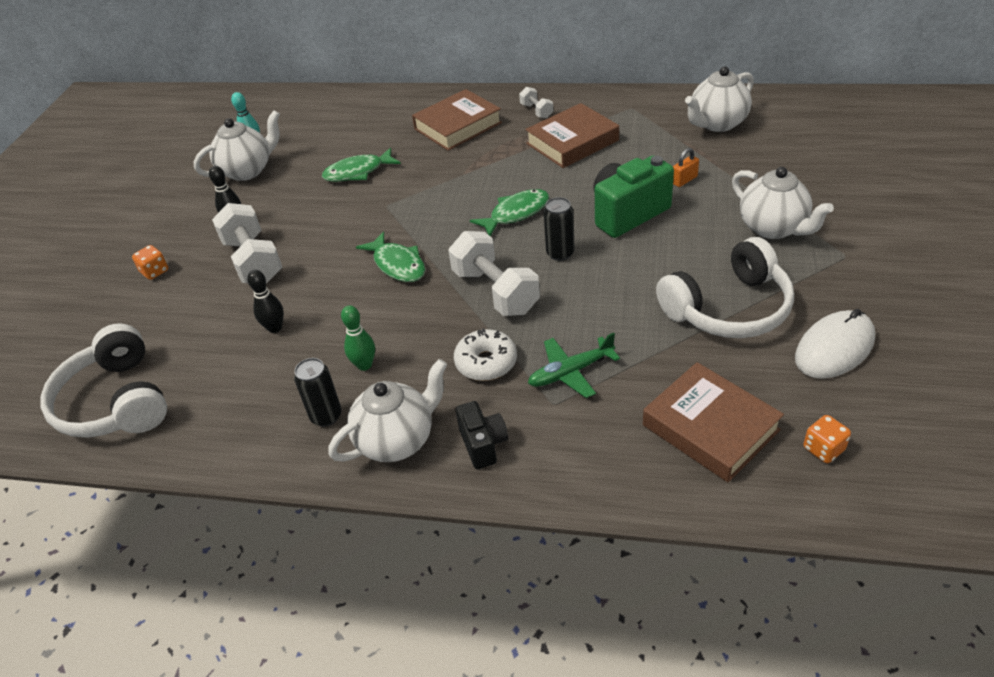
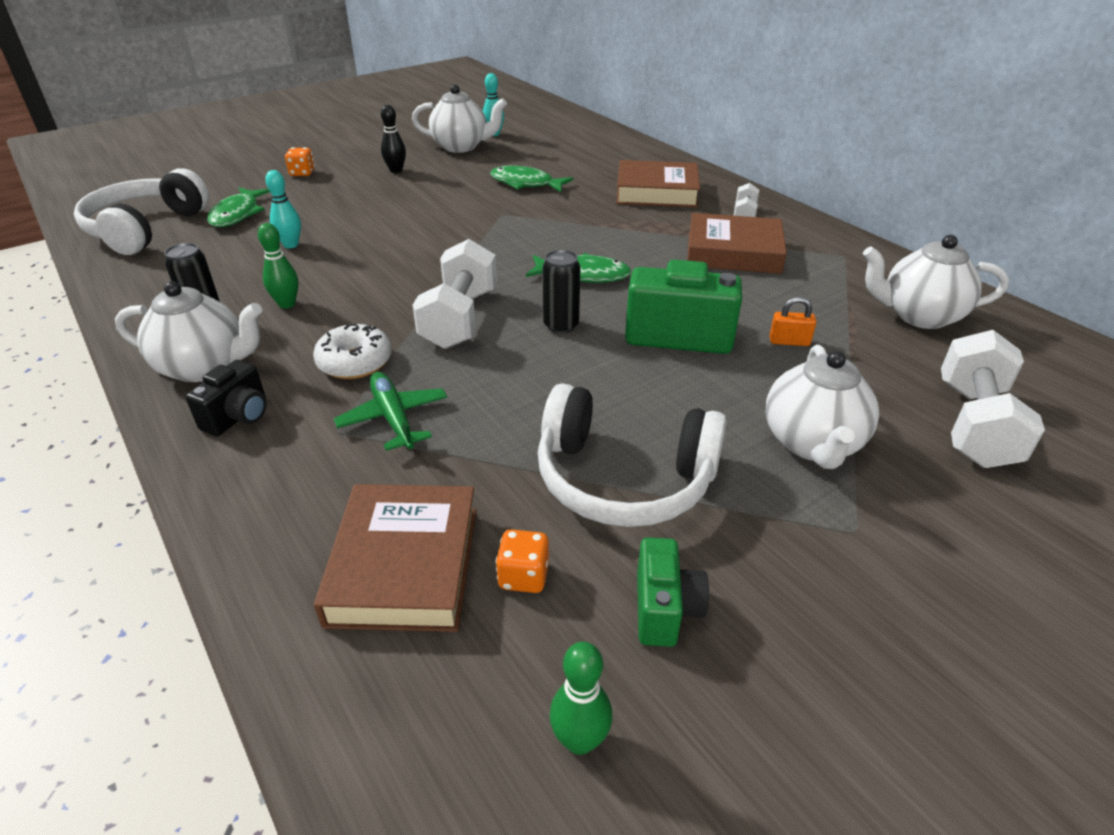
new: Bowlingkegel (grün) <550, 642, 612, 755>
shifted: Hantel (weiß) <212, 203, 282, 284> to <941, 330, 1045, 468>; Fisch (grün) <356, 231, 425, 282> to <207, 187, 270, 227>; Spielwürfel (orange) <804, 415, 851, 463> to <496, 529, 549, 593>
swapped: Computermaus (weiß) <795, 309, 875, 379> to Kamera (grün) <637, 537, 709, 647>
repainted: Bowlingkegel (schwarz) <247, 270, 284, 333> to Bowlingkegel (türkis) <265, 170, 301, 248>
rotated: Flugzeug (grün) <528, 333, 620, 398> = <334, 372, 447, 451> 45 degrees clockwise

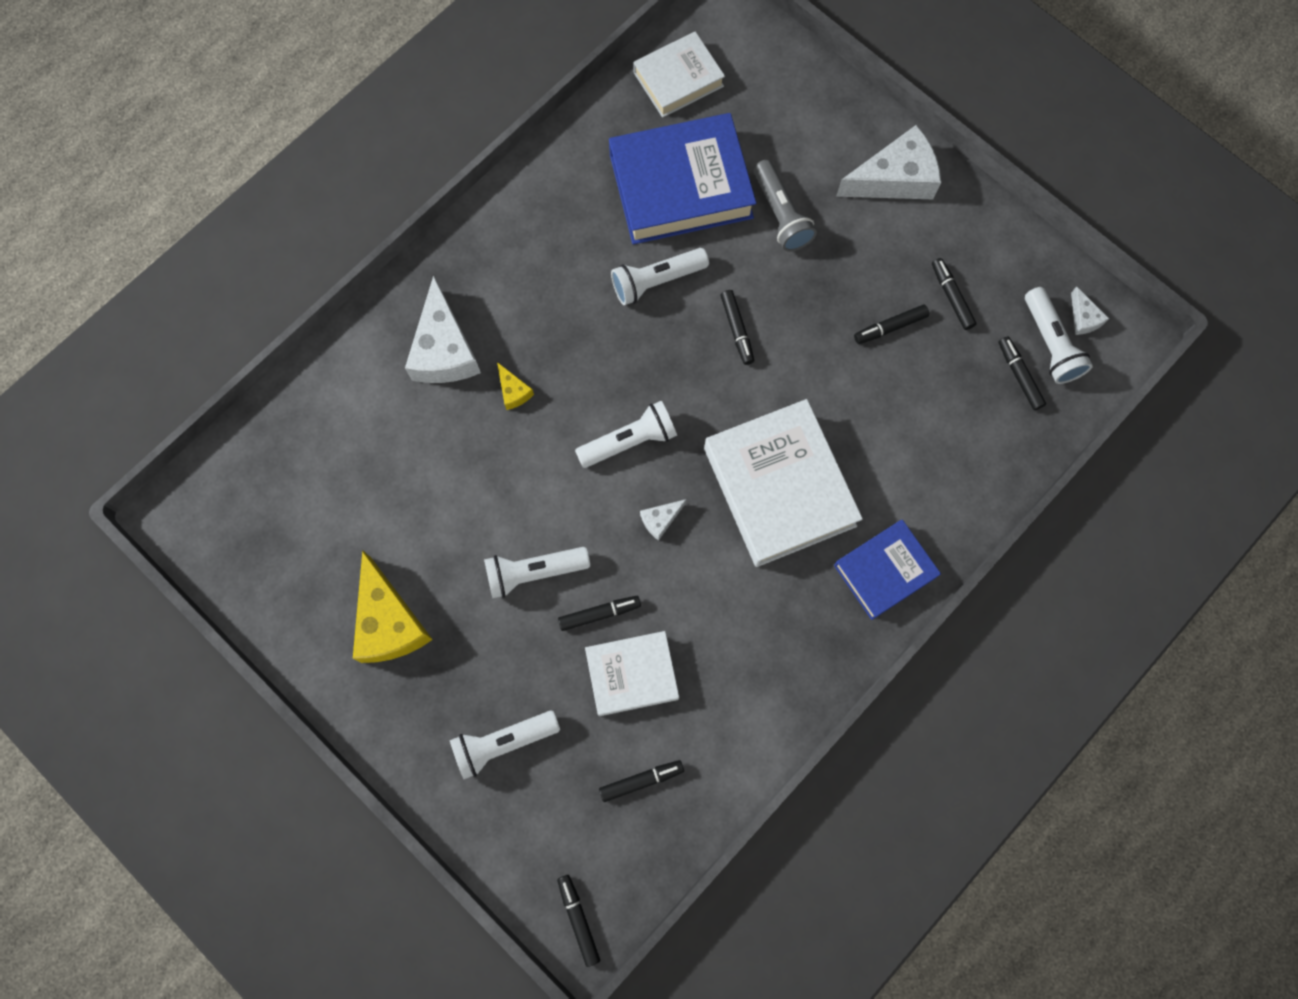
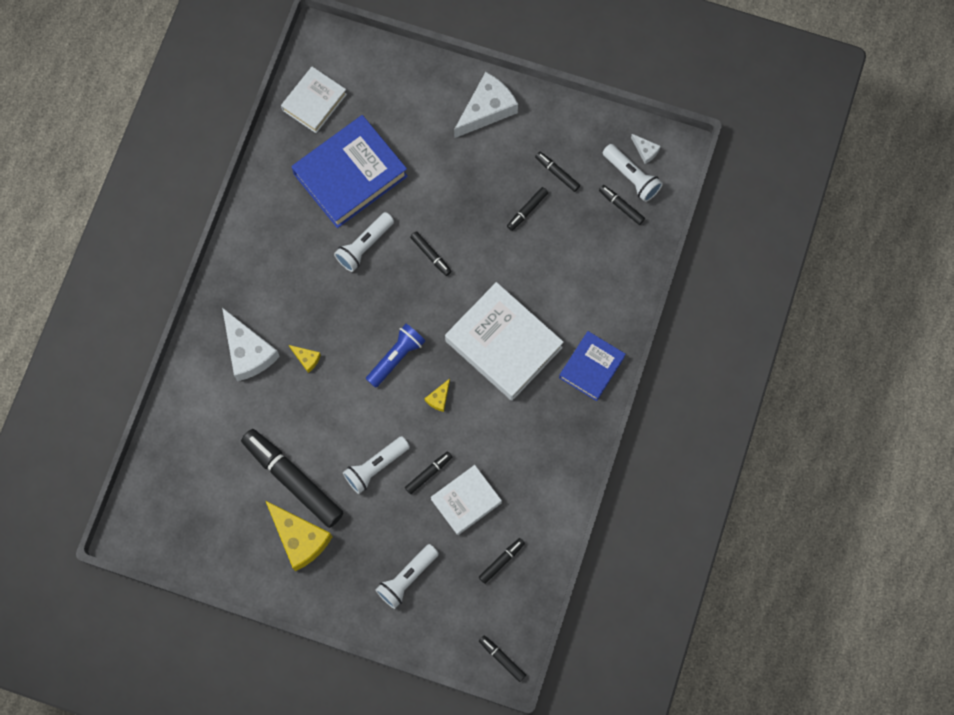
gone: Taschenlampe (grau) <754, 160, 817, 251>
new: Filzstift (schwarz) <241, 429, 344, 528>
repainted: Taschenlampe (weiß) <575, 401, 677, 468> to Taschenlampe (blau) <366, 324, 425, 388>; Käse (weiß) <640, 499, 686, 541> to Käse (gelb) <425, 379, 450, 412>

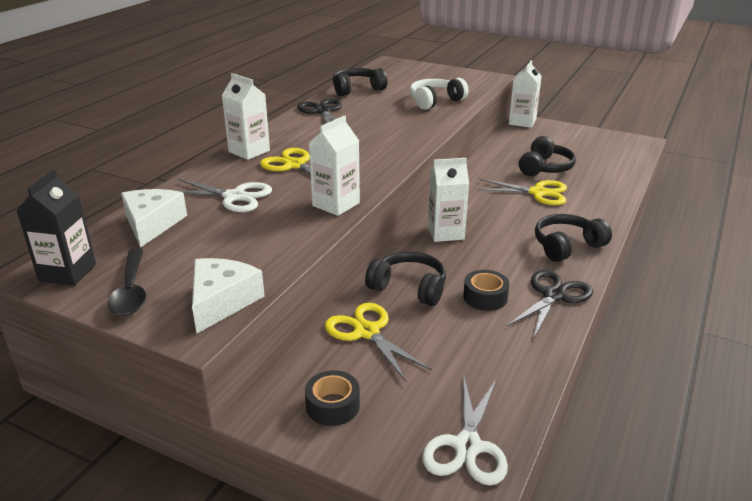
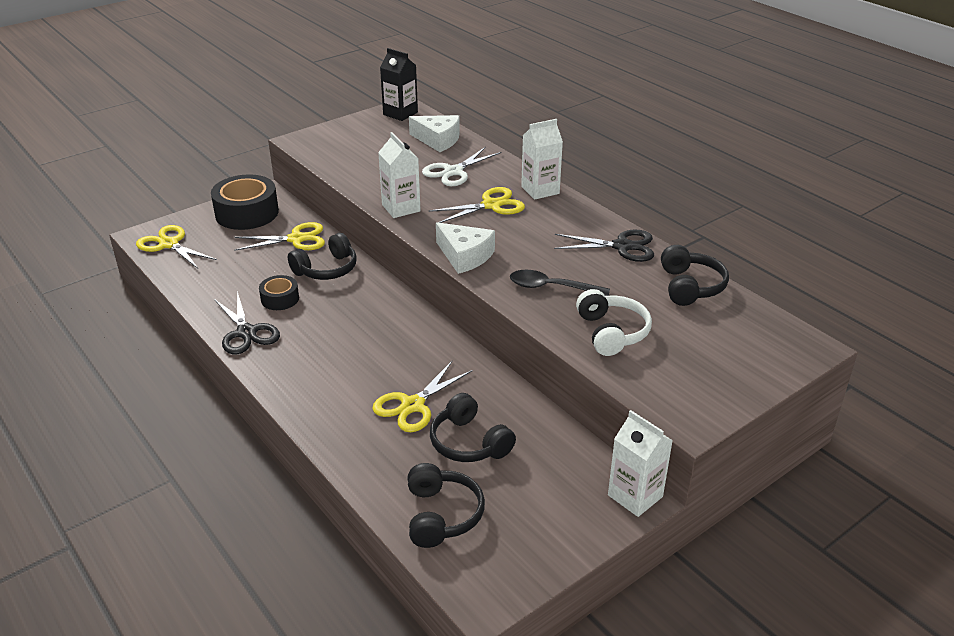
gone: Getränkekarton (weiß) <428, 158, 469, 242>
shifted: Kopfhörer (schwarz) <535, 214, 612, 262> to <408, 463, 485, 548>; Löffel (schwarz) <108, 249, 146, 315> to <510, 270, 610, 296>; Käse (weiß) <192, 258, 265, 333> to <436, 222, 495, 274>
repainted: Schere (weiß) <422, 378, 508, 485> to Schere (gelb) <136, 225, 217, 269>
scaled: Klebeband (schwarz) <305, 370, 360, 426> = <211, 174, 279, 230> x1.89

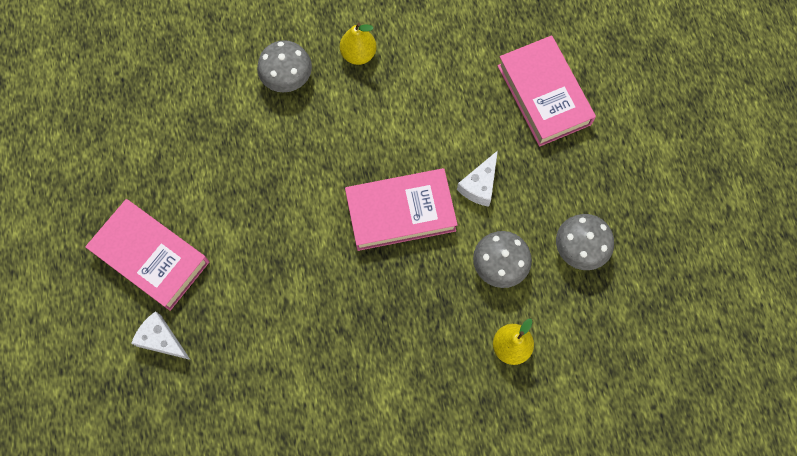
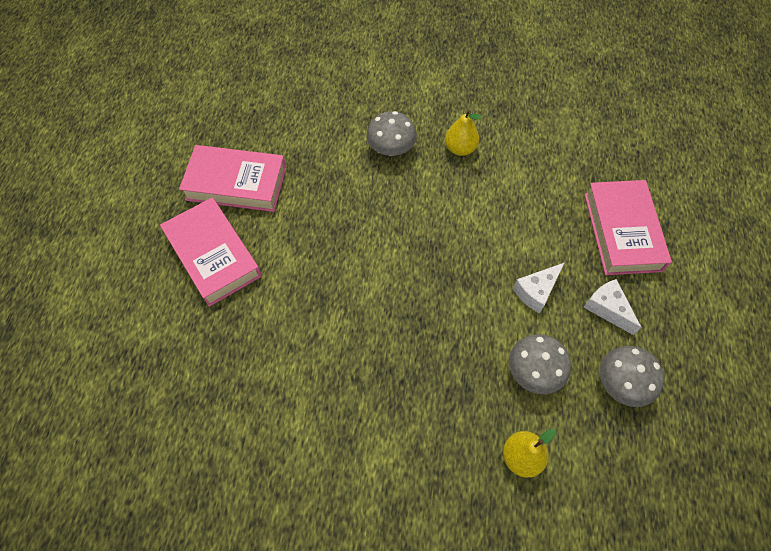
shifted: Buch (rosa) <345, 168, 458, 251> to <179, 145, 286, 212>; Käse (weiß) <131, 311, 190, 360> to <583, 279, 642, 335>

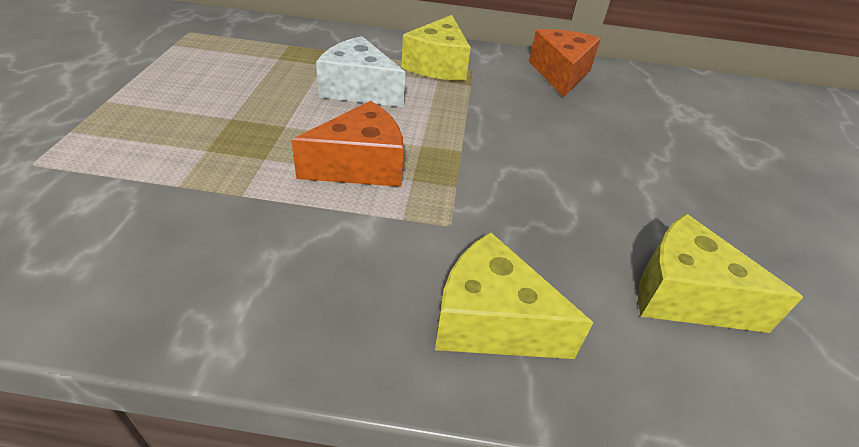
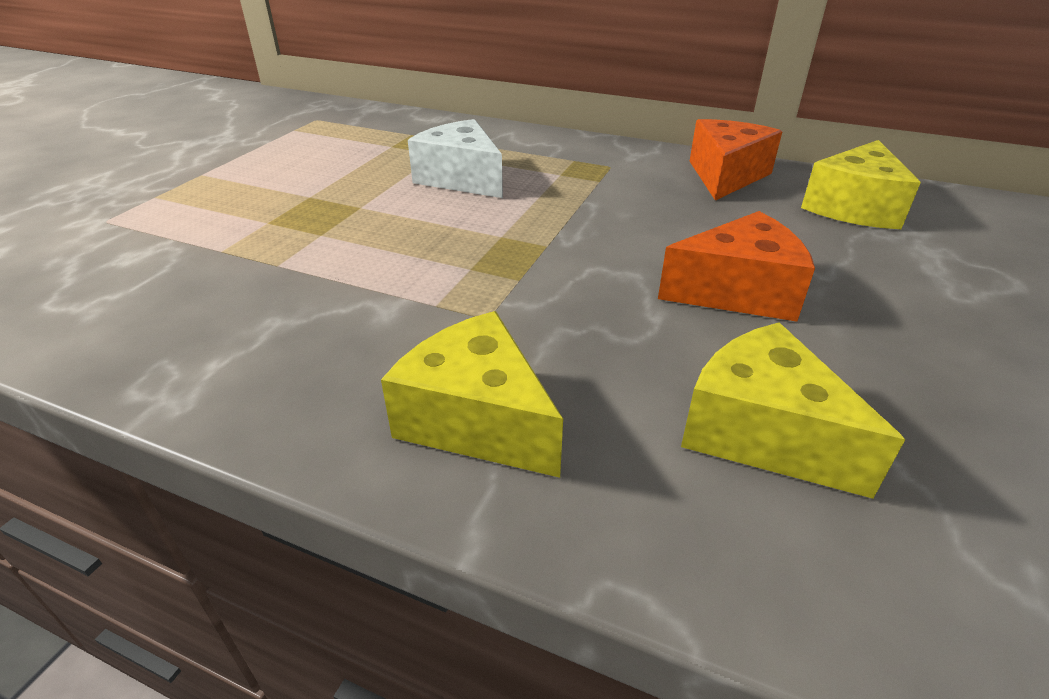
shifted: Käse (gelb) <402, 15, 471, 81> to <801, 140, 921, 229>; Käse (orange) <291, 101, 403, 187> to <658, 211, 815, 322>

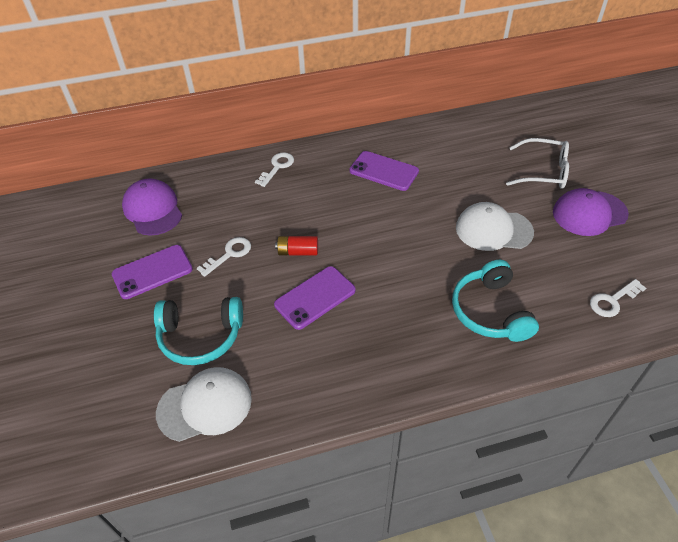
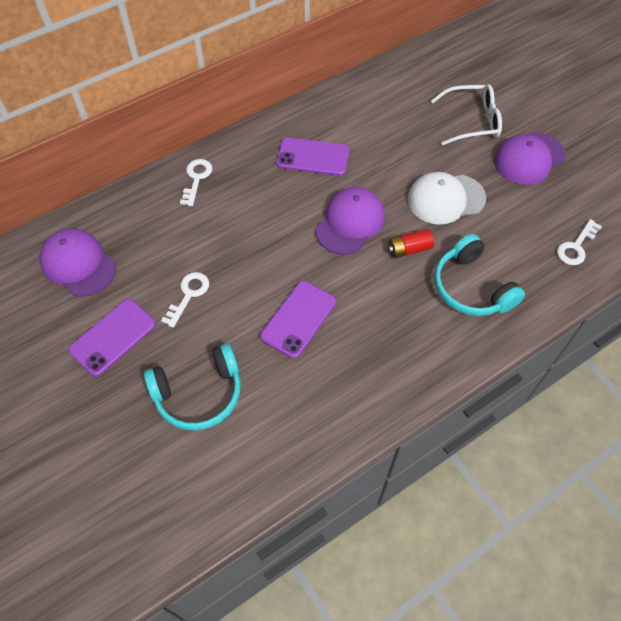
gone: Kappe (weiß) <156, 367, 252, 442>
new: Kappe (lila) <315, 187, 385, 255>
shifted: Batterie (rot) <275, 236, 318, 255> to <388, 229, 434, 258>

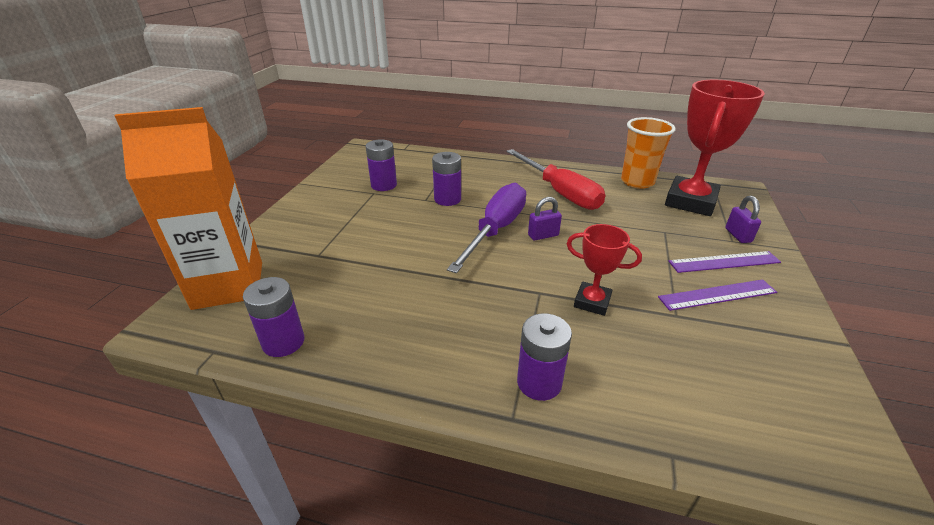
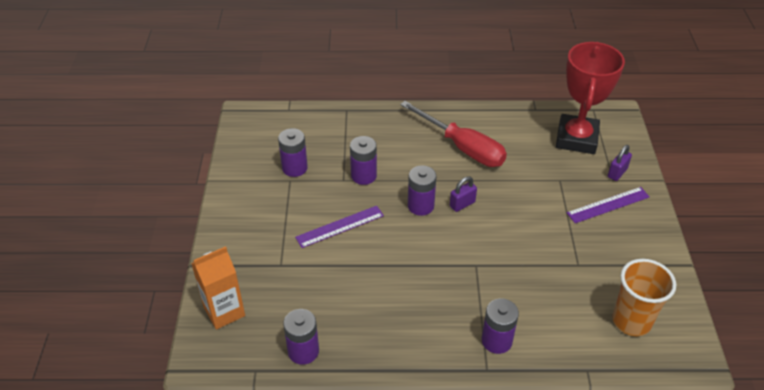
gone: Pokal (rot) <566, 224, 642, 316>
shifted: Becher (orange) <621, 117, 676, 189> to <612, 259, 676, 336>; Lineal (lila) <658, 279, 777, 311> to <295, 206, 384, 248>
swapped: Schraubenzieher (lila) <447, 183, 526, 273> to Batterie (lila) <408, 165, 436, 216>
rotated: Vorhängeschloss (lila) <725, 196, 761, 243> = <608, 145, 632, 181> 60 degrees clockwise
scaled: Getränkekarton (orange) <115, 107, 262, 310> = <191, 246, 245, 330> x0.62

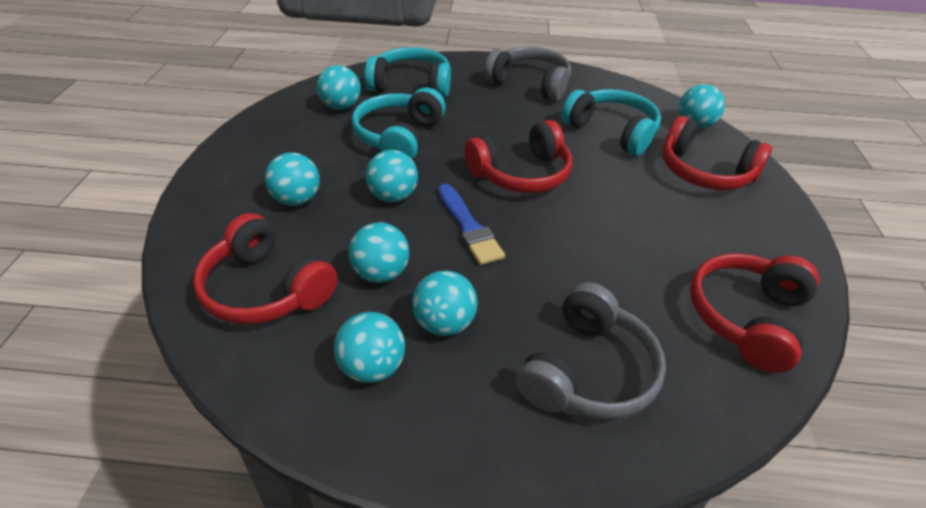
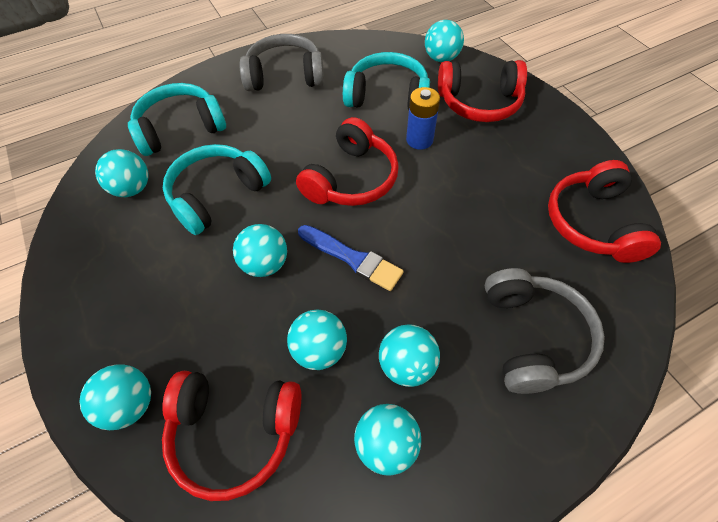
new: Batterie (blau) <406, 87, 440, 150>
shifted: Ball (türkis) <265, 152, 320, 206> to <79, 364, 151, 430>
rotated: Kopfhörer (türkis) <352, 87, 446, 160> = <163, 144, 271, 235> 60 degrees clockwise

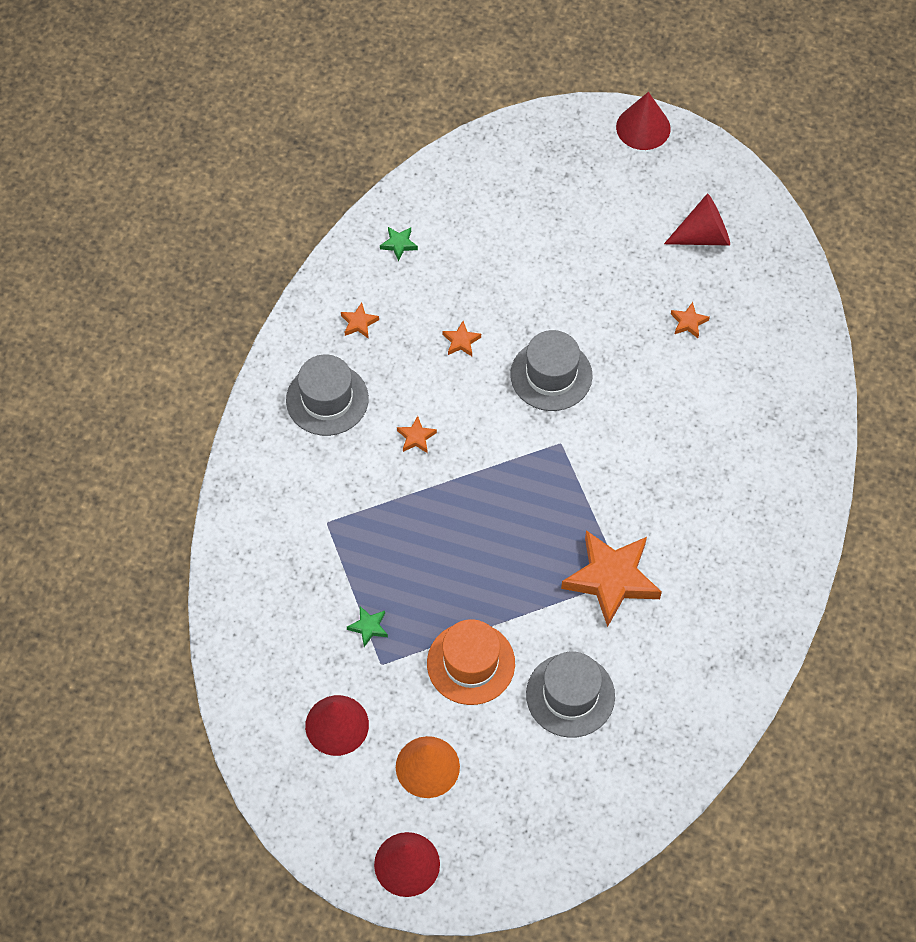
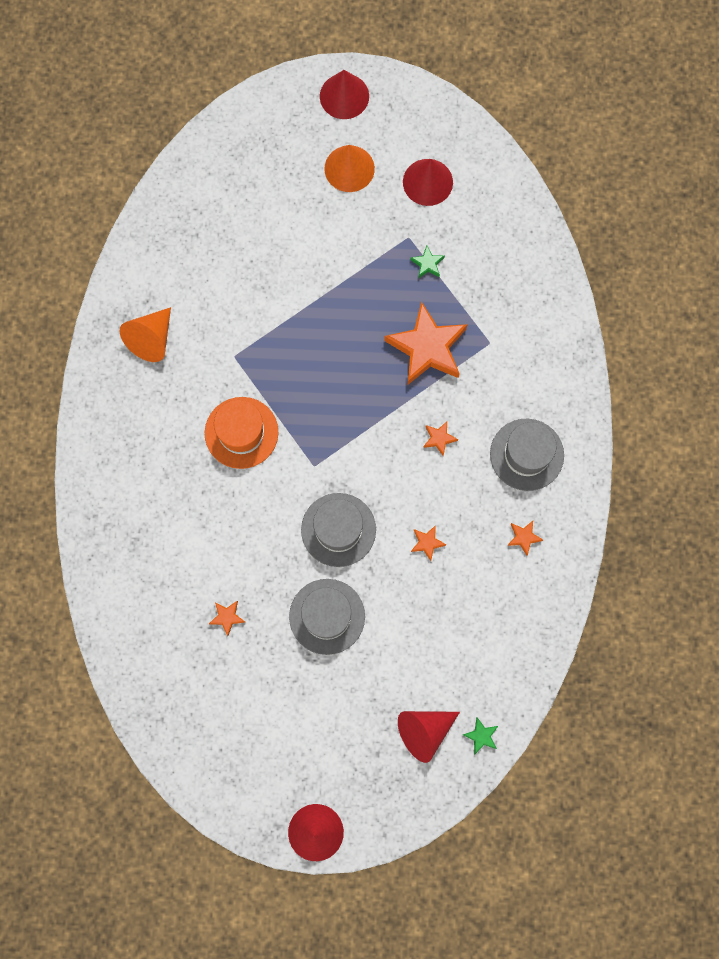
new: Kegel (orange) <120, 307, 171, 362>
shifted: Kegel (rot) <664, 194, 730, 246> to <398, 711, 460, 763>; Stern (grün) <380, 227, 418, 261> to <463, 717, 498, 755>; Stern (orange) <561, 530, 662, 627> to <384, 301, 468, 385>; Hut (orange) <427, 619, 515, 705> to <205, 397, 278, 469>; Hut (grau) <526, 651, 615, 738> to <289, 579, 365, 655>

